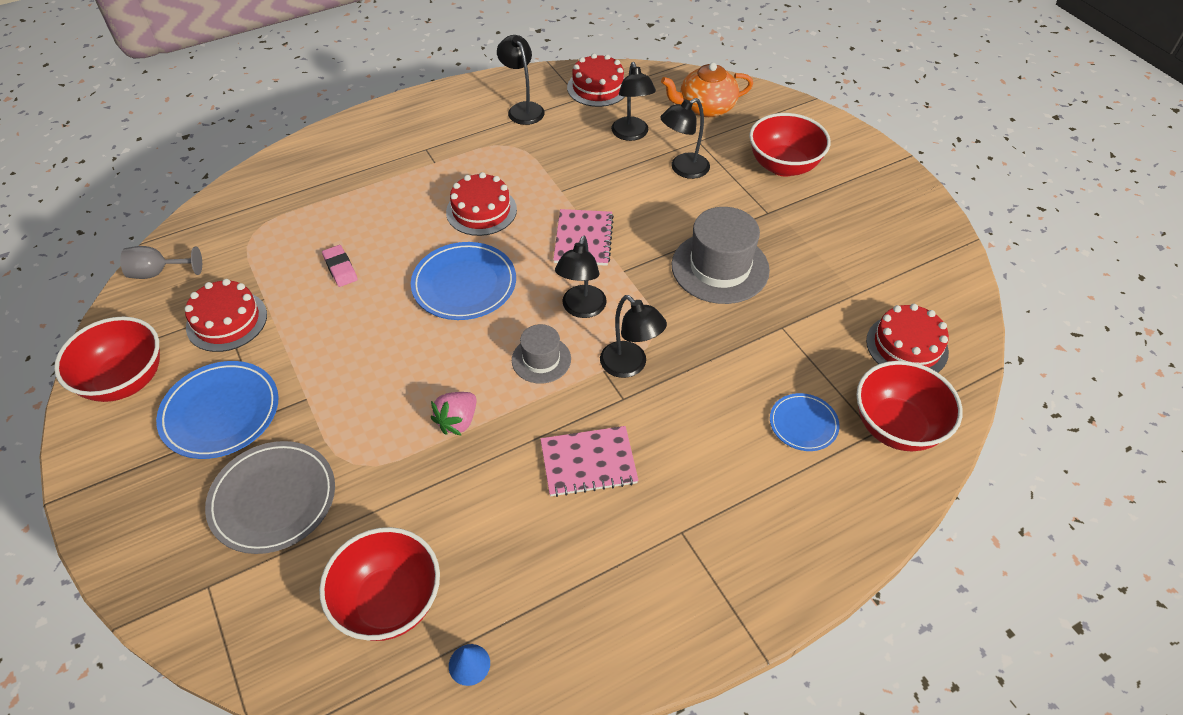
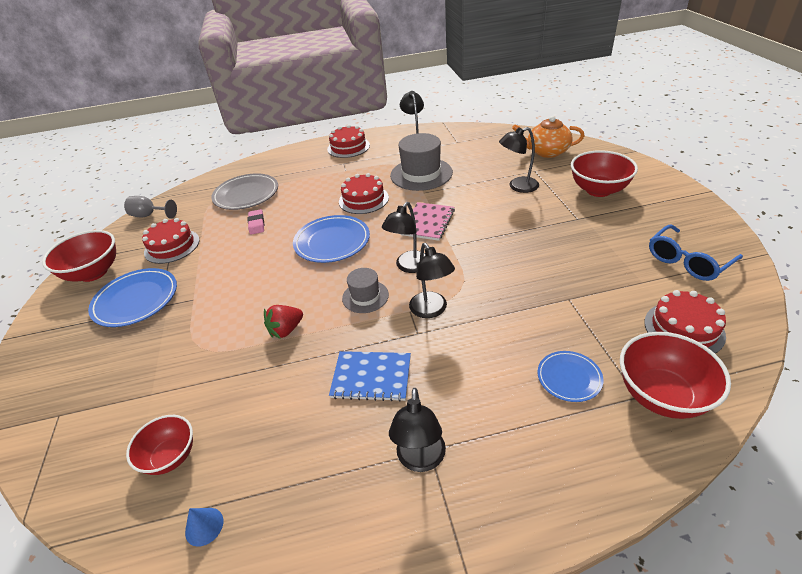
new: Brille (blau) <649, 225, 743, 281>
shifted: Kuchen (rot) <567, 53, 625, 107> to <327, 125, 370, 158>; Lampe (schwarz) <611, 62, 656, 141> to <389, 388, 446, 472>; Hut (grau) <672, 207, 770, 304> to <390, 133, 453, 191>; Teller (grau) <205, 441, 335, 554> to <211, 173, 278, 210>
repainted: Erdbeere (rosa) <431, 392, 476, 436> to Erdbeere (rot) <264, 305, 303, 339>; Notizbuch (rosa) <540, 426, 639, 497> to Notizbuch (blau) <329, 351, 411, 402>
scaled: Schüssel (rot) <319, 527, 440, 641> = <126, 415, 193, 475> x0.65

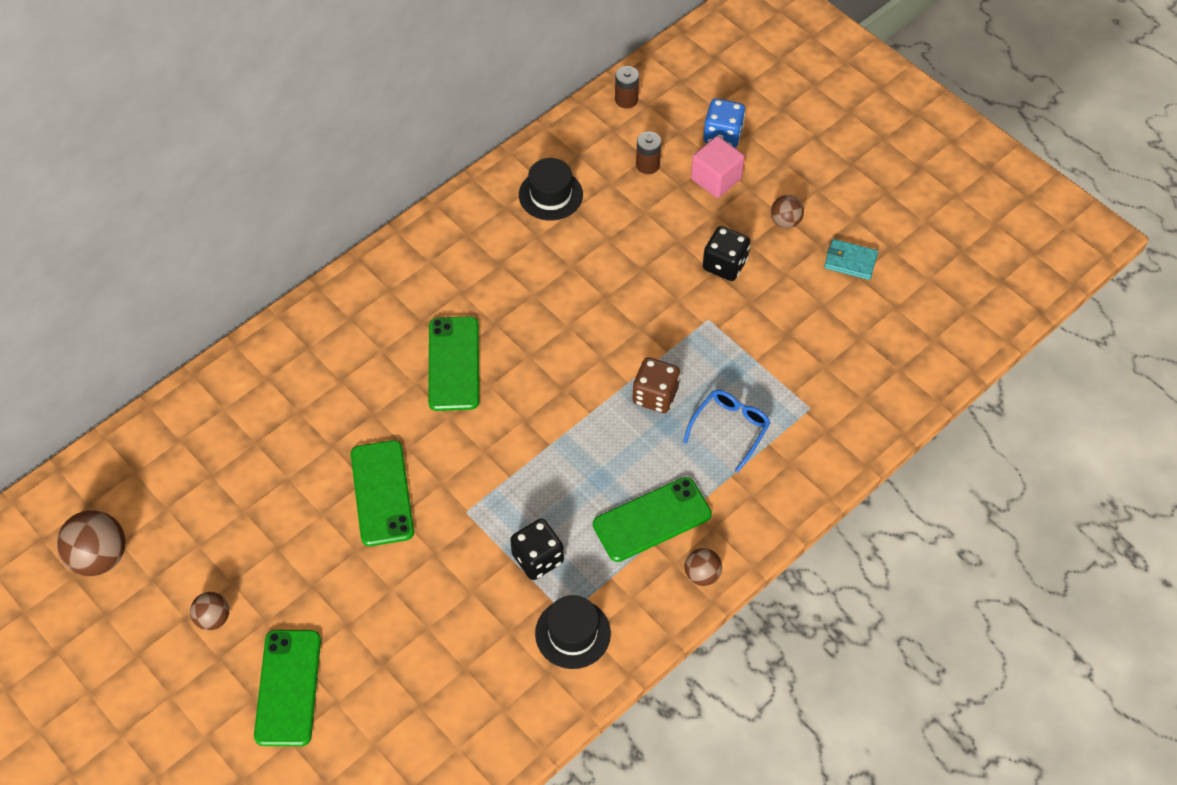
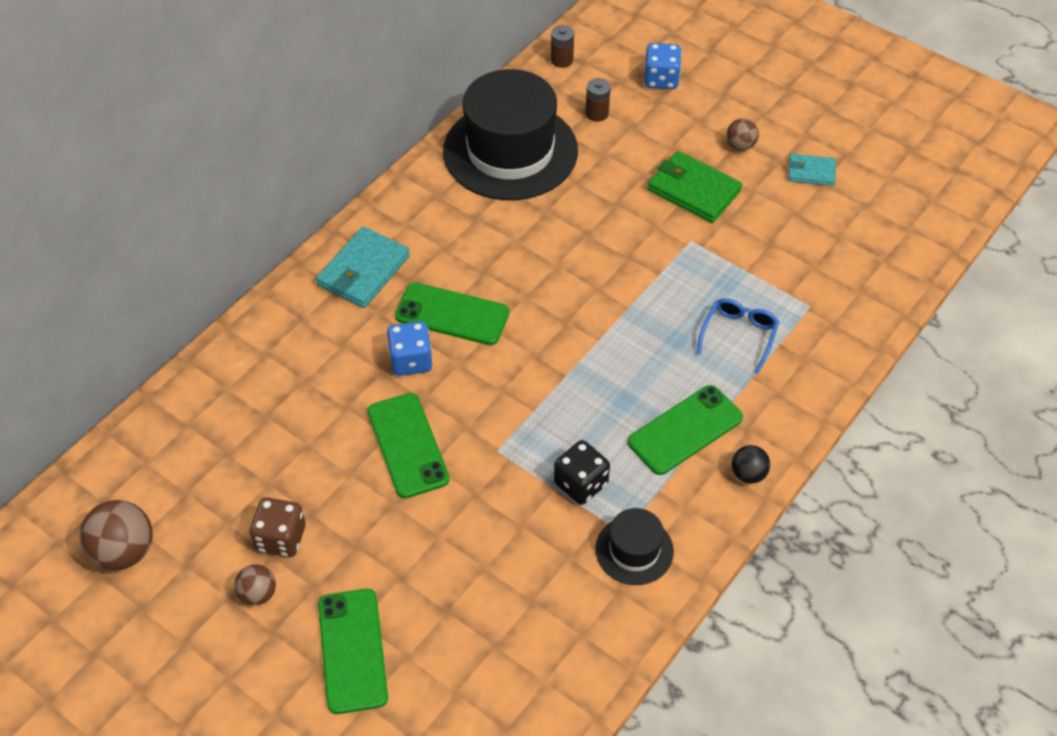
gone: Kubus (rosa) <691, 136, 744, 198>
new: Geldbörse (türkis) <316, 227, 410, 308>; Spielwürfel (blau) <387, 321, 433, 376>
shifted: Spielwürfel (braun) <632, 357, 680, 413> to <250, 498, 306, 557>
swapped: Spielwürfel (schwarz) <703, 226, 750, 281> to Geldbörse (grün) <648, 151, 742, 223>
repainted: Ball (braun) <684, 548, 722, 586> to Ball (schwarz) <732, 445, 770, 484>
rotated: Handy (grün) <428, 316, 479, 411> = <395, 282, 509, 345> 60 degrees counterclockwise
scaled: Hut (schwarz) <519, 158, 583, 221> = <443, 69, 578, 200> x2.13

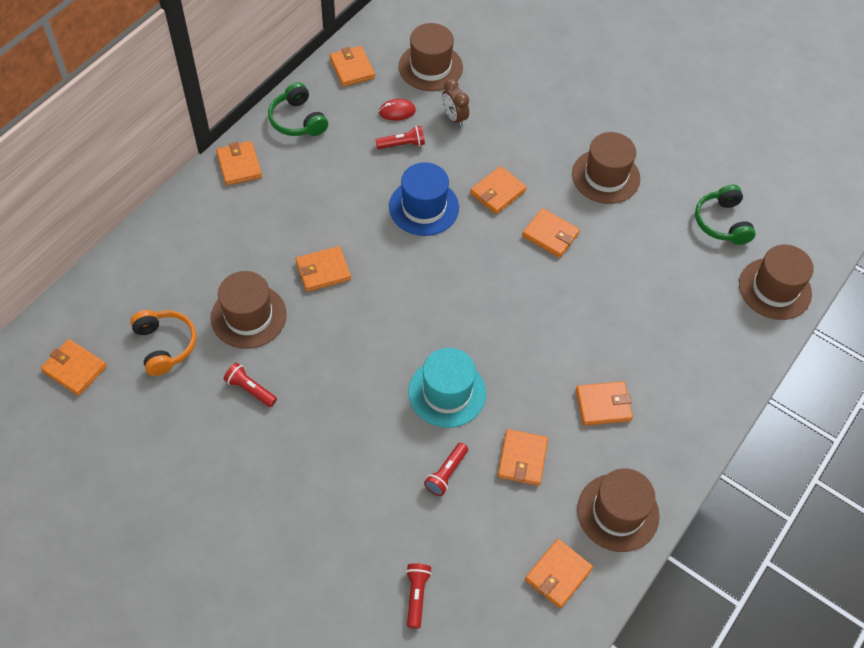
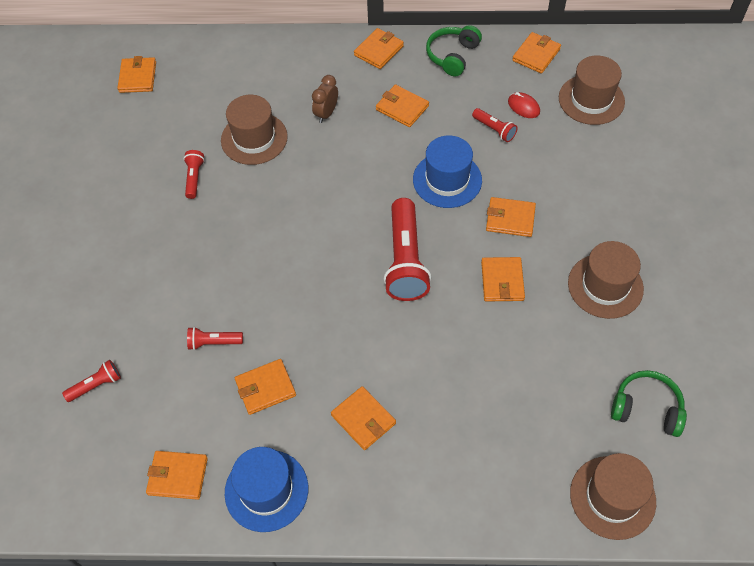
gone: Kopfhörer (orange) <130, 310, 197, 376>; Hut (türkis) <408, 348, 486, 428>
new: Taschenlampe (rot) <384, 198, 431, 301>
shifted: Wecker (braun) <442, 79, 469, 127> to <312, 75, 338, 123>; Geldbörse (orange) <296, 246, 351, 292> to <376, 84, 429, 127>
repainted: Hut (braun) <577, 468, 660, 552> to Hut (blau) <225, 447, 308, 532>
rotated: Kopfhörer (grün) <695, 185, 756, 245> = <611, 370, 687, 437> 60 degrees clockwise

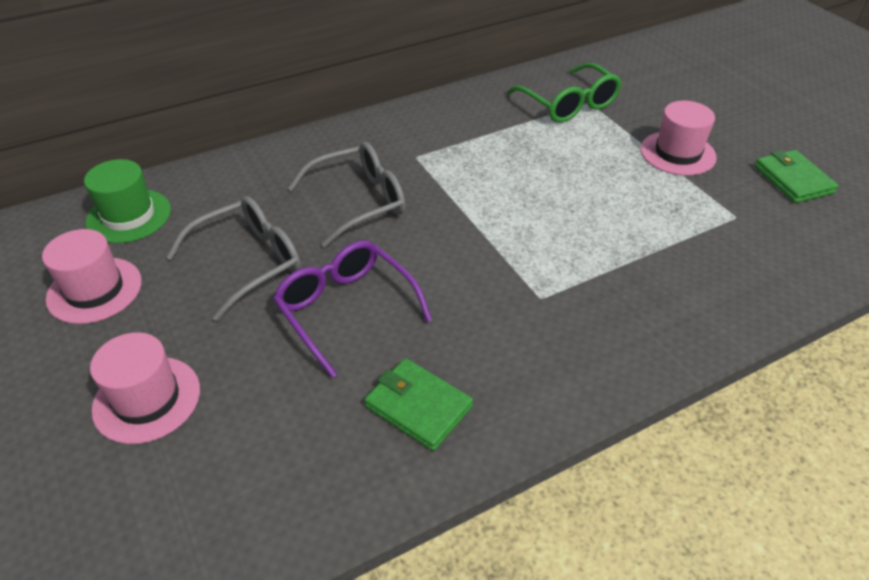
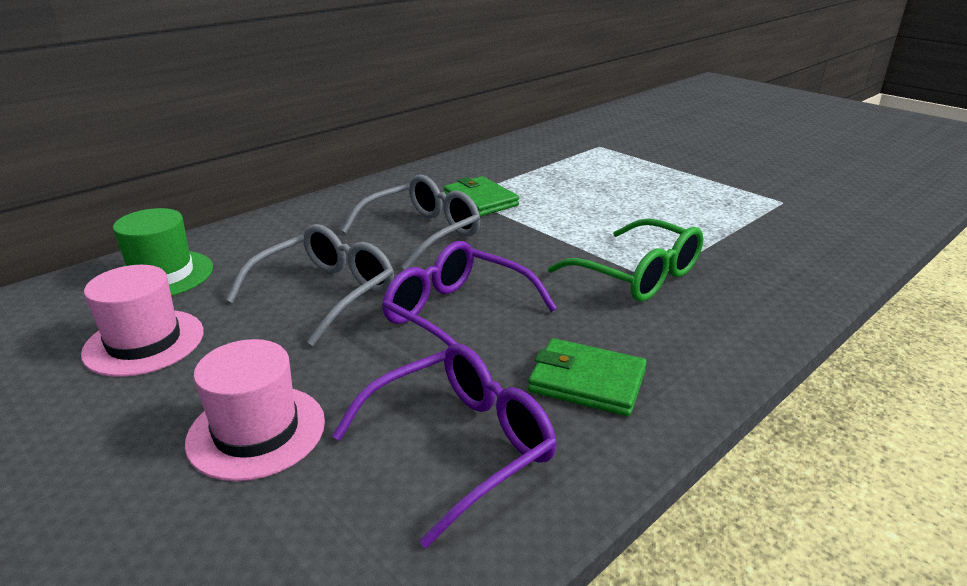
gone: Hut (rosa) <641, 101, 717, 176>
new: Brille (lila) <332, 343, 557, 549>
shifted: Brille (grün) <507, 63, 622, 123> to <548, 218, 703, 301>; Geldbörse (grün) <754, 150, 839, 203> to <443, 176, 519, 216>

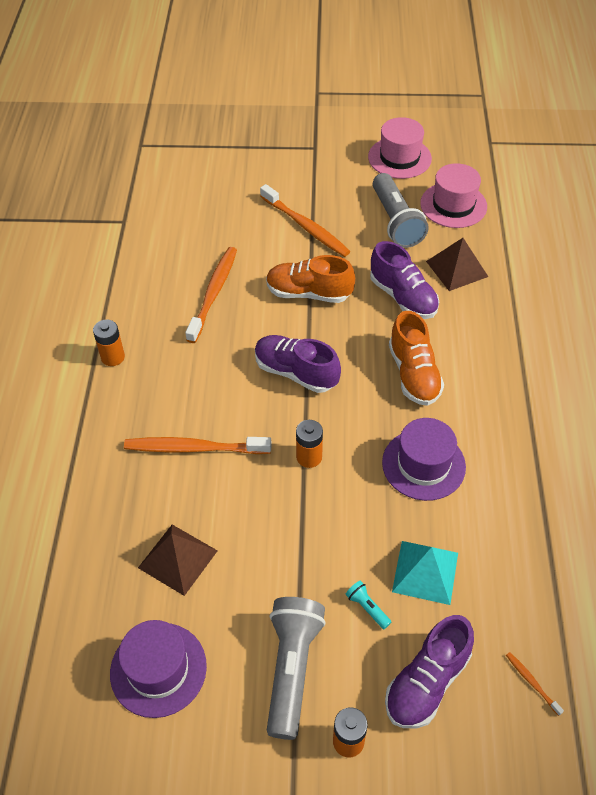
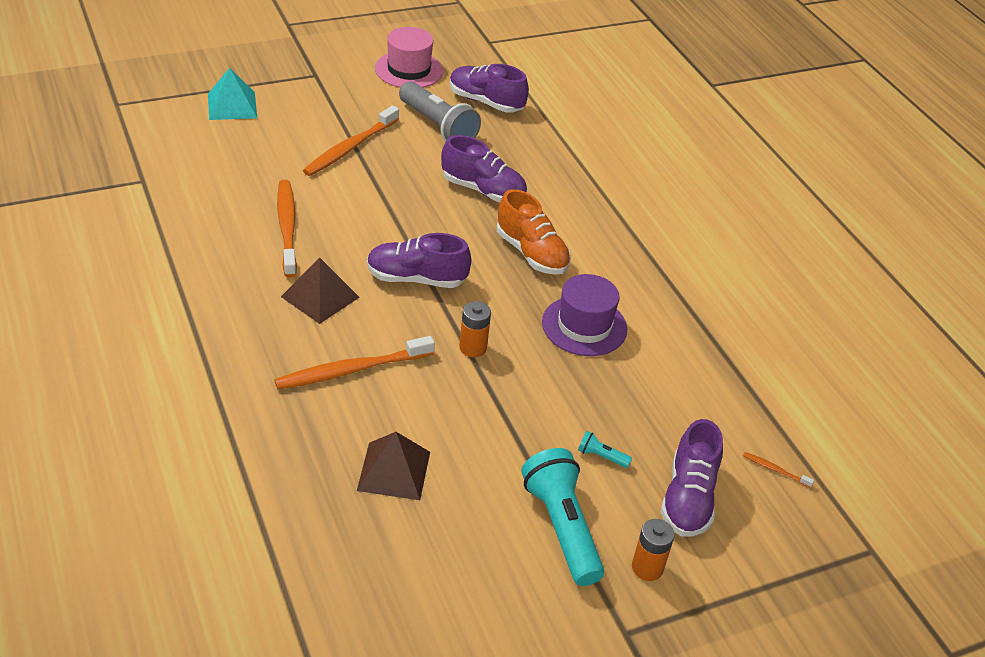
gone: Schuh (orange) <266, 255, 355, 303>; Batterie (orange) <93, 320, 125, 366>; Hut (lila) <110, 620, 207, 718>
shifted: Pyramide (braun) <426, 238, 488, 291> to <281, 257, 359, 324>; Pyramide (türkis) <392, 541, 458, 605> to <208, 68, 257, 120>
swapped: Hut (rosa) <420, 163, 487, 228> to Schuh (lila) <450, 64, 529, 113>
repainted: Taschenlampe (grau) <267, 597, 326, 740> to Taschenlampe (türkis) <521, 448, 604, 586>
rotated: Zahnbürste (orange) <260, 184, 350, 257> = <303, 105, 399, 176> 105 degrees clockwise

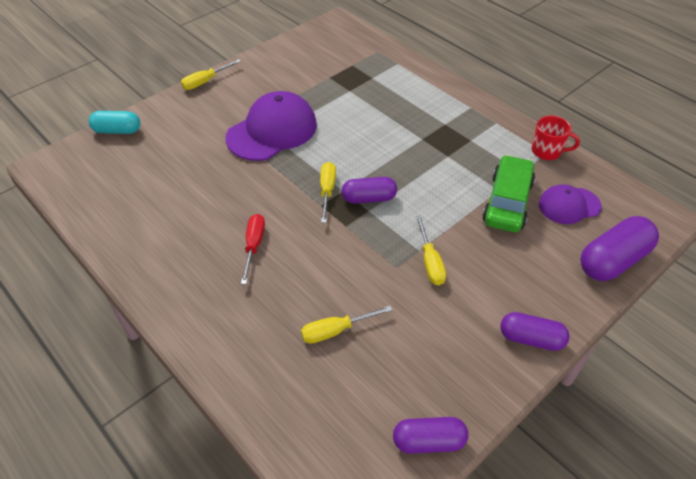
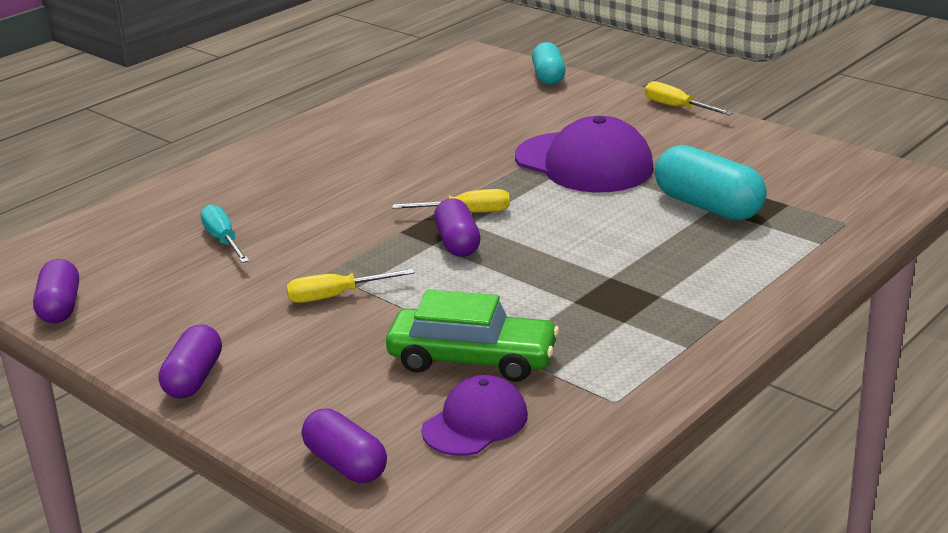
gone: Tasse (rot) <532, 116, 580, 160>; Schraubenzieher (rot) <241, 214, 265, 284>
new: Kapsel (türkis) <655, 145, 767, 221>
repainted: Schraubenzieher (gelb) <301, 306, 393, 344> to Schraubenzieher (türkis) <200, 204, 249, 263>
rotated: Kappe (lila) <539, 184, 602, 224> = <421, 375, 528, 456> 60 degrees clockwise
scaled: Kapsel (lila) <580, 216, 659, 281> = <302, 409, 387, 483> x0.66

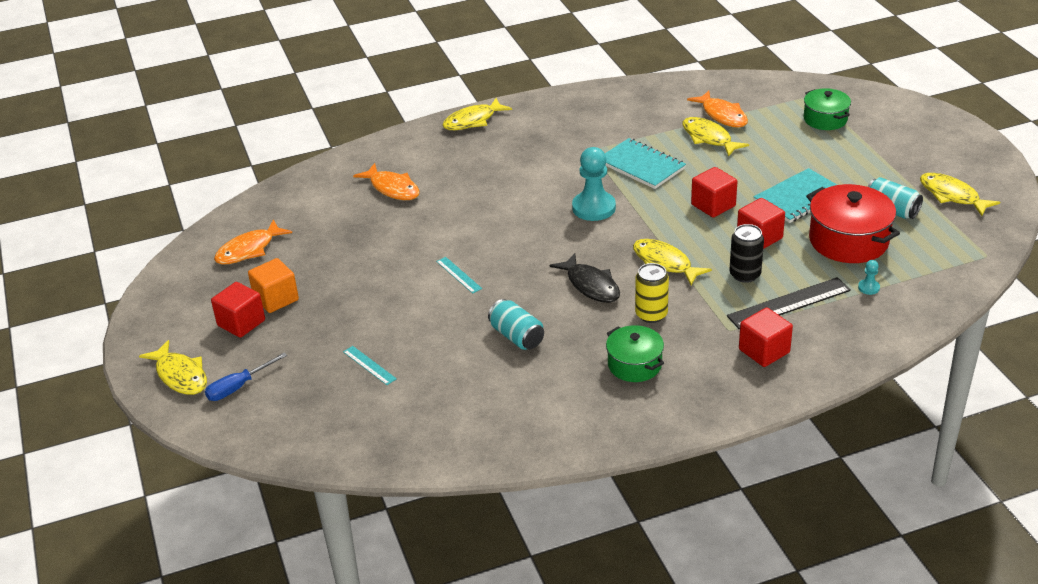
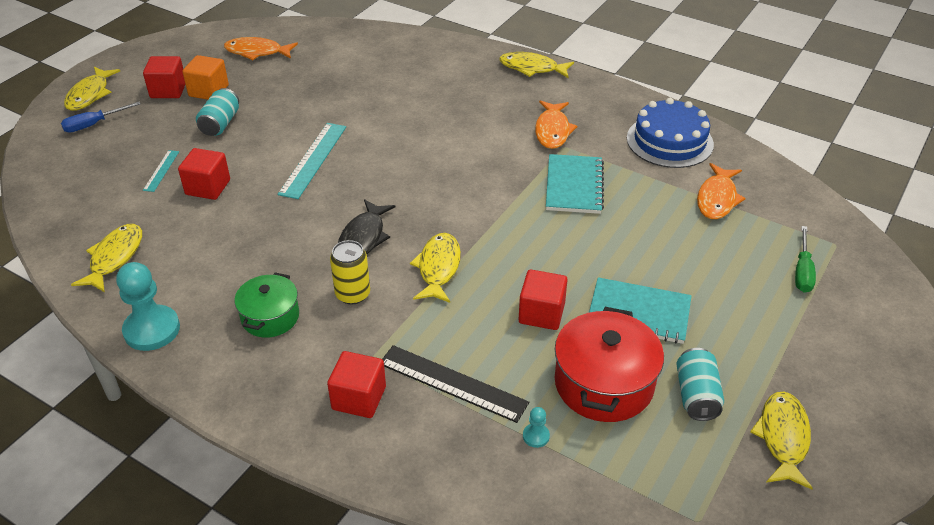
gone: Dose (schwarz) <729, 224, 764, 283>
new: Kuchen (blau) <627, 98, 714, 168>
shifted: Fisch (gelb) <682, 117, 749, 157> to <71, 224, 142, 292>; Bauer (türkis) <572, 147, 616, 221> to <116, 262, 180, 351>; Fisch (orange) <353, 163, 420, 200> to <535, 100, 577, 149>; Kubus (rot) <691, 167, 737, 217> to <178, 148, 230, 200>; Dose (türkis) <488, 299, 544, 350> to <196, 88, 239, 136>
swapped: Kochtopf (grün) <804, 88, 851, 130> to Schraubenzieher (grün) <795, 226, 816, 293>
rotated: Schraubenzieher (blau) <205, 353, 287, 401> = <61, 102, 141, 133> 45 degrees counterclockwise
scaled: Lineal (türkis) <436, 257, 482, 294> = <278, 123, 346, 199> x1.89

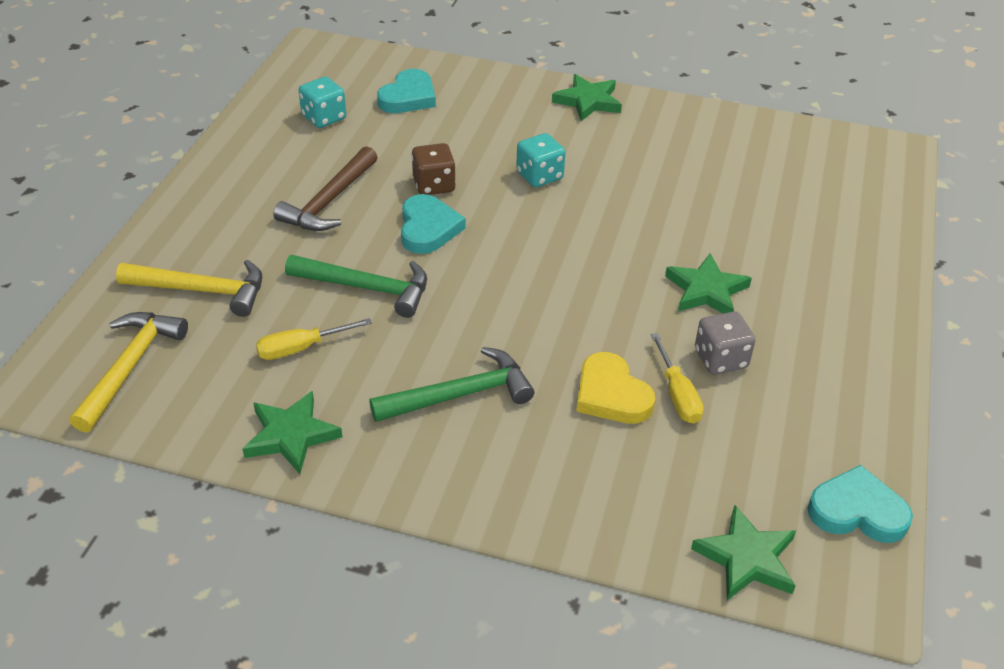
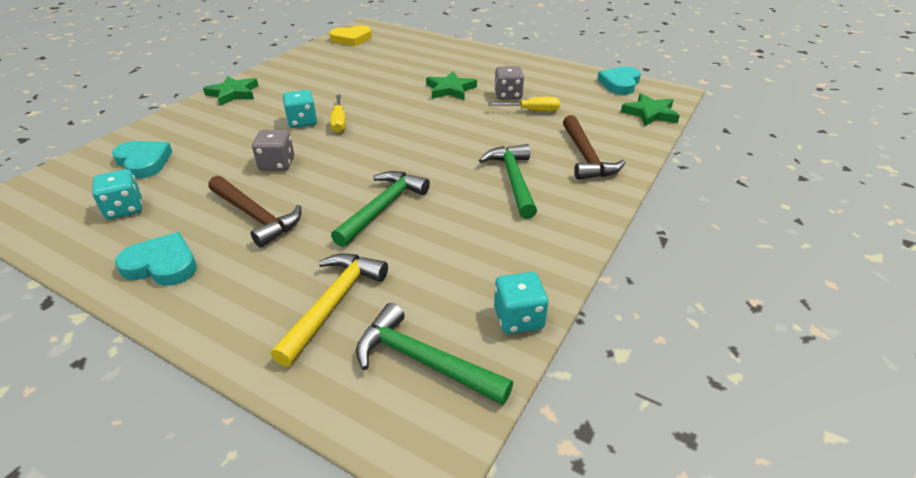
gone: Stern (grün) <242, 391, 342, 474>
new: Hammer (braun) <563, 115, 625, 180>; Spielwürfel (türkis) <494, 272, 548, 334>
shifted: Herz (türkis) <401, 194, 465, 254> to <115, 232, 197, 286>; Schraubenzieher (gelb) <256, 318, 372, 360> to <330, 95, 346, 133>; Herz (gelb) <576, 352, 655, 424> to <329, 25, 372, 46>
repainted: Spielwürfel (braun) <412, 143, 456, 195> to Spielwürfel (grau) <252, 130, 294, 170>; Hammer (gelb) <69, 312, 188, 433> to Hammer (grün) <356, 303, 513, 405>

